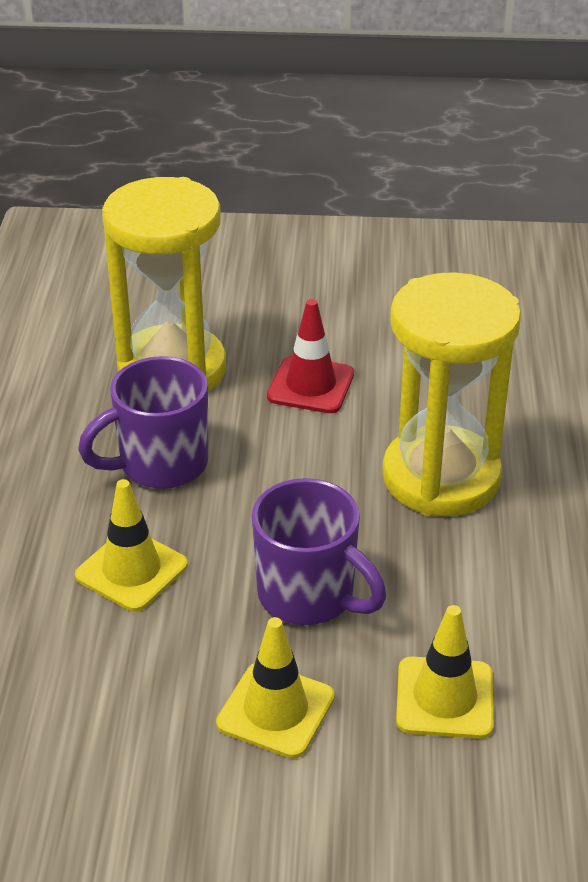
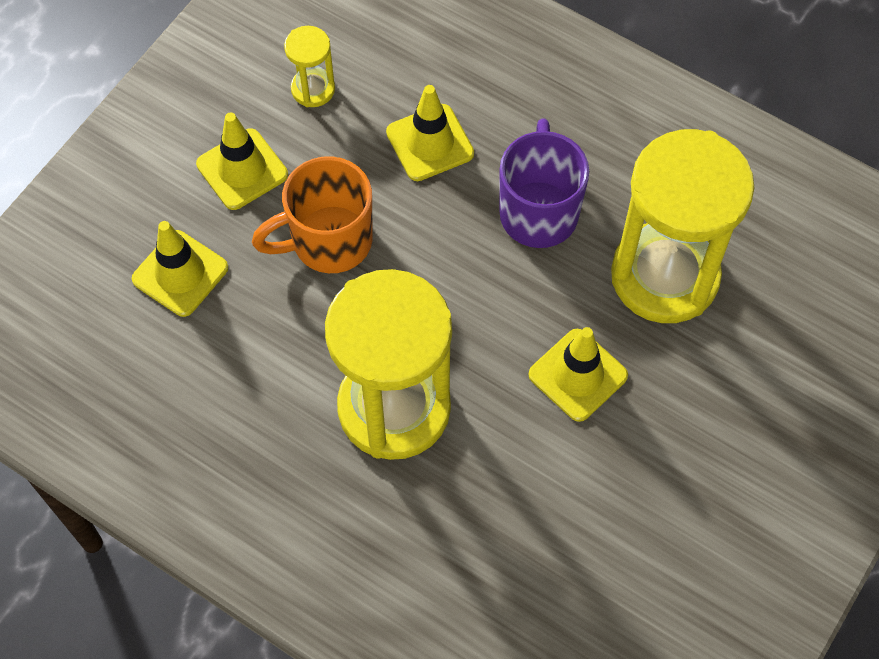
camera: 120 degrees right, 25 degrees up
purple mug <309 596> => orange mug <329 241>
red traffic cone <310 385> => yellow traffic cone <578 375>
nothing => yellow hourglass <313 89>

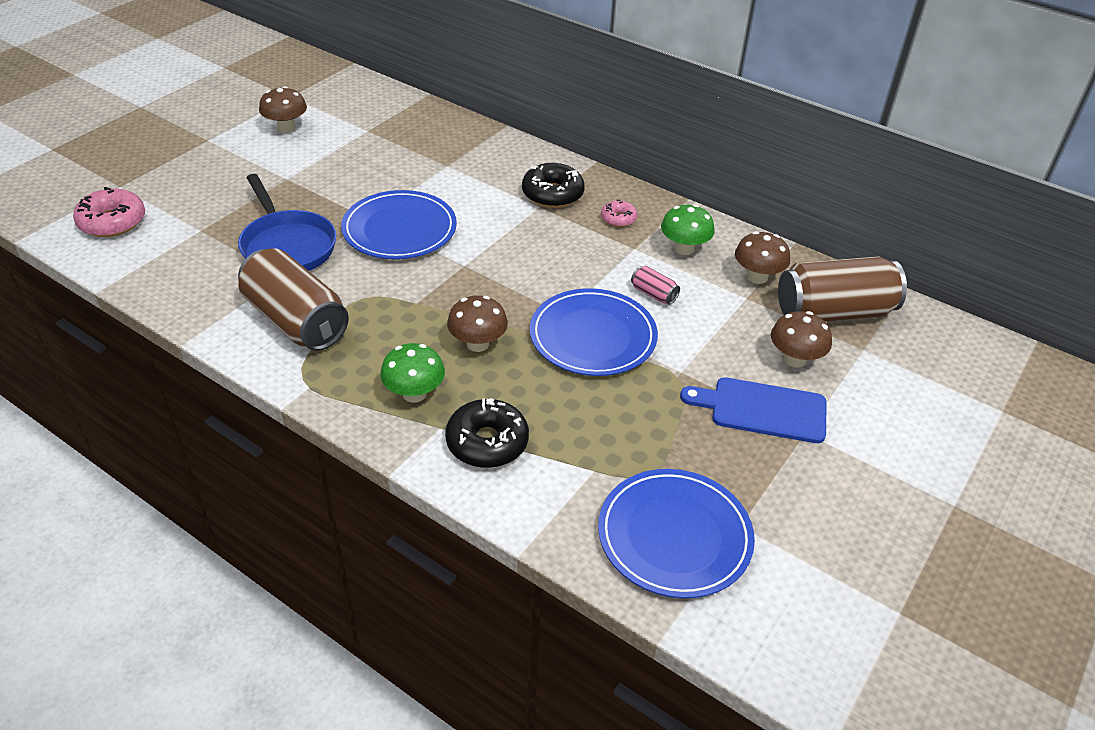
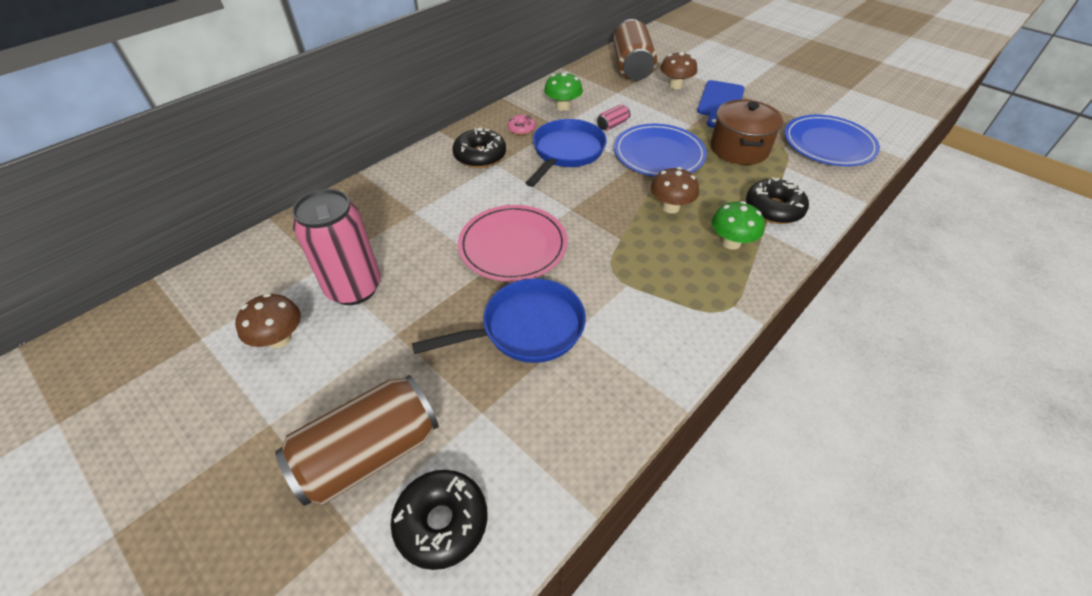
camera: 80 degrees left, 5 degrees up
pink donut <112 222> => black donut <442 522>
brown can <296 321> => brown can <369 454>, relocated
blue plate <399 229> => pink plate <513 246>
brown mushroom <757 277> => nothing
nothing => pink can <354 288>
nothing => blue pan <566 152>
nothing => brown pot <739 149>

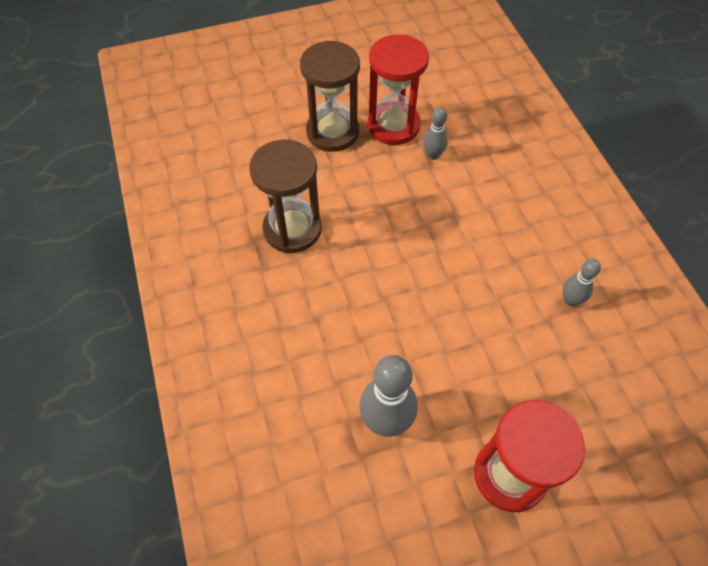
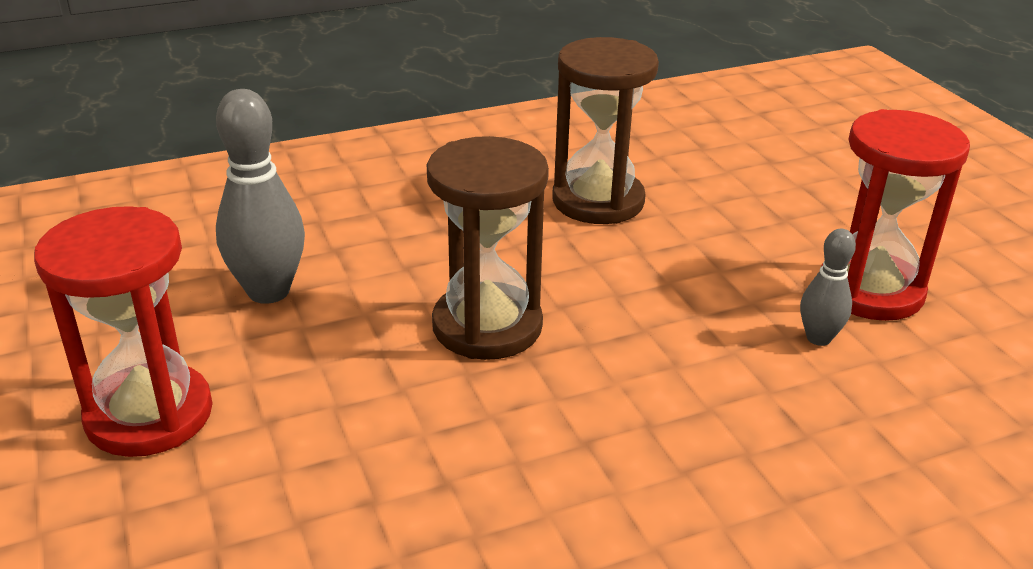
camera: 85 degrees right, 25 degrees down
brown hourglass <332 132> => brown hourglass <487 326>, relocated
grey bowling pin <570 300> => nothing

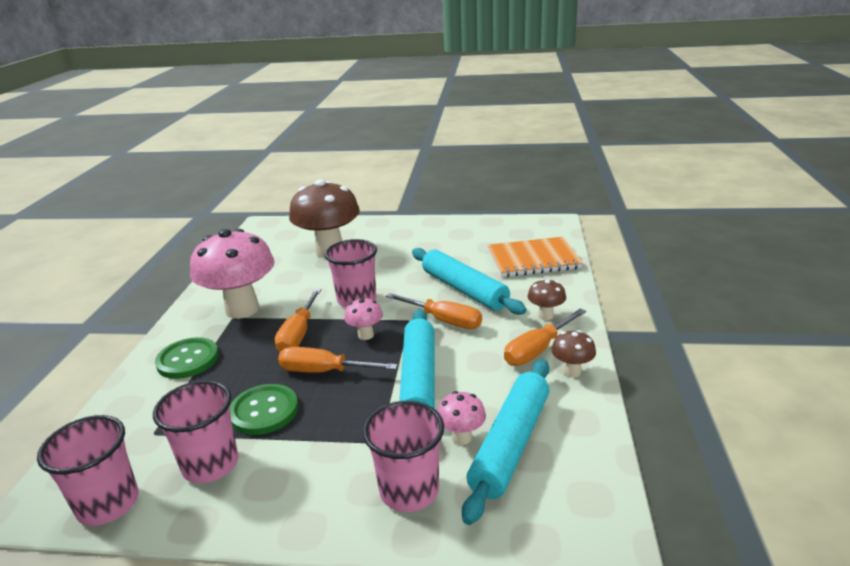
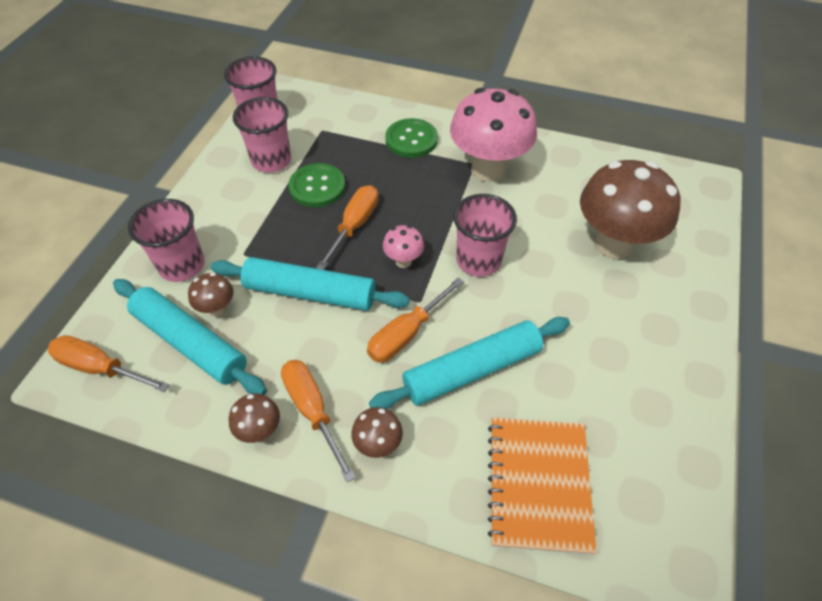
camera: 100 degrees right, 25 degrees up
orange screwdriver <299 334> => orange screwdriver <101 368>, relocated
pink mushroom <462 437> => brown mushroom <217 309>

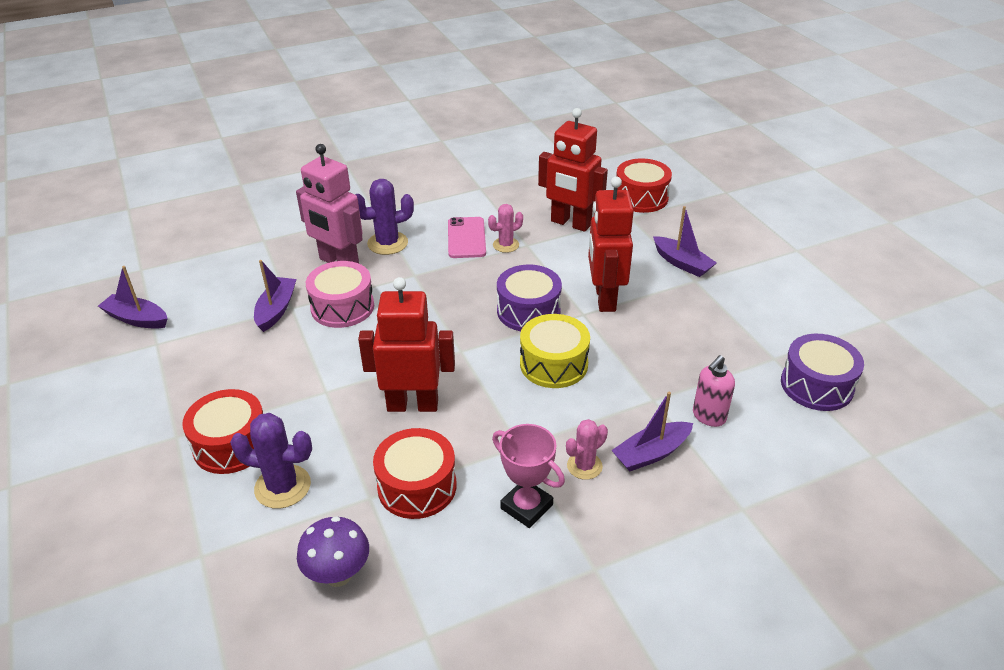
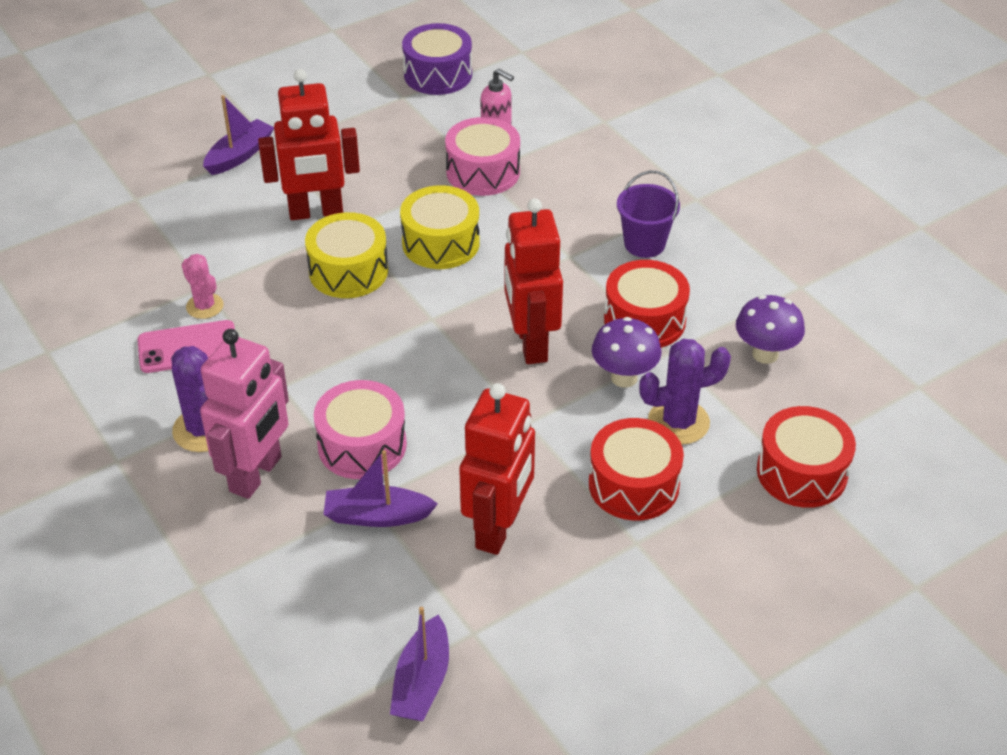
camera: 100 degrees left, 5 degrees up
purple cactus <282 487> => purple cactus <678 422>, 75 degrees clockwise
pink trophy <526 507> => purple bucket <644 244>
purple drum <528 311> => yellow drum <348 271>
red robot <570 223> => red robot <499 528>, relocated
pink cactus <584 466> => nothing
purple boat <651 453> => nothing
red drum <641 198> => red drum <801 472>, relocated
nothing => pink drum <483 172>
nothing => purple mushroom <624 378>

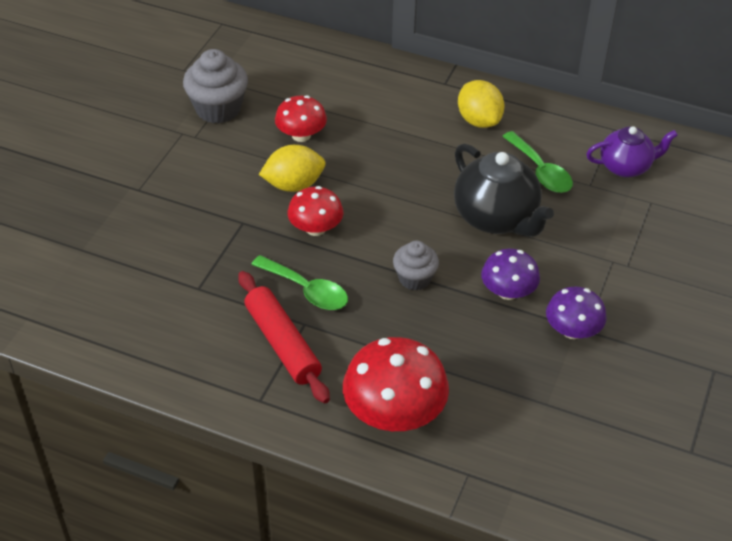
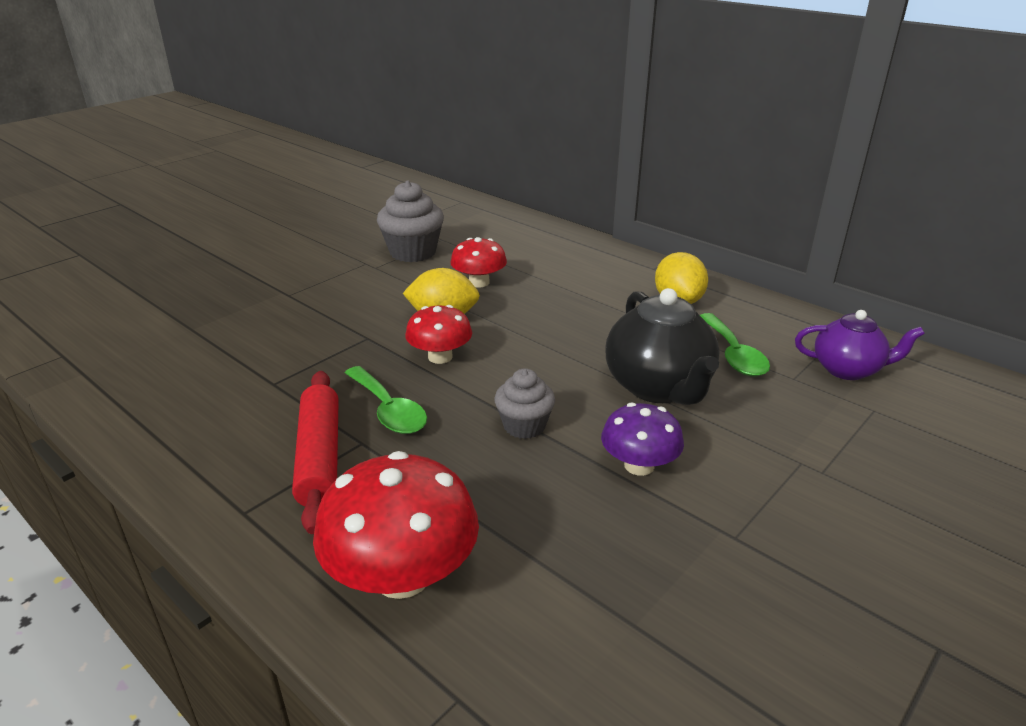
camera: 20 degrees right, 15 degrees down
purple mushroom <572 330> => nothing

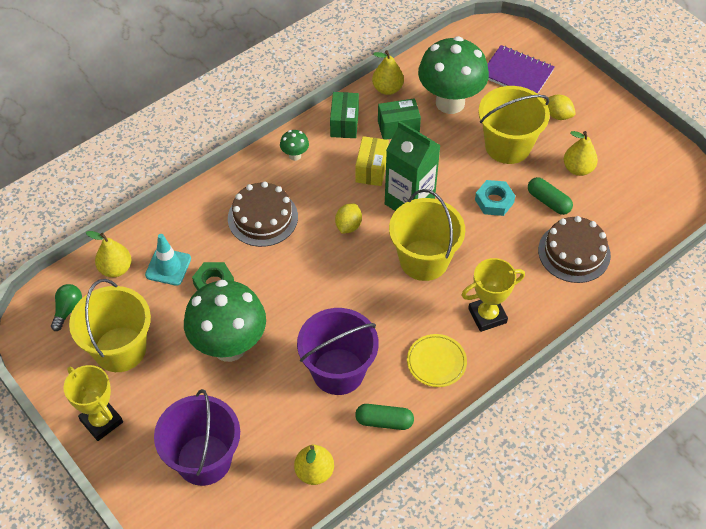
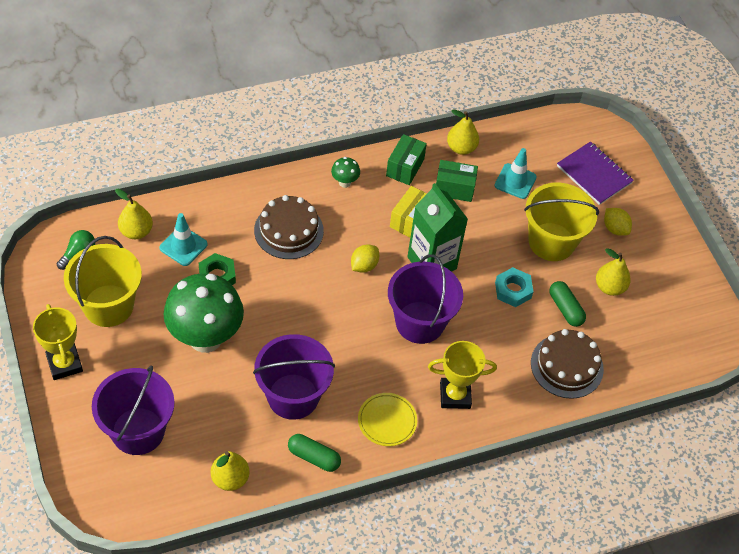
camera: 15 degrees right, 0 degrees up
yellow bucket <424 260> => purple bucket <419 322>
green mushroom <450 102> => turquoise traffic cone <515 181>

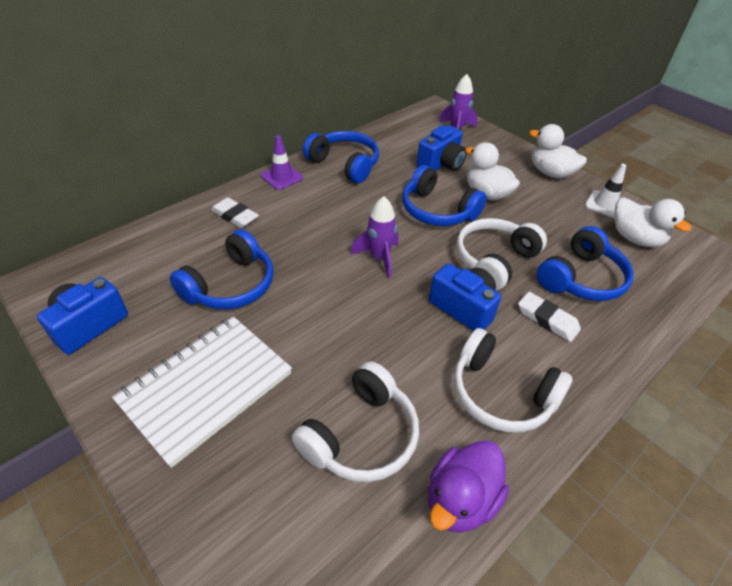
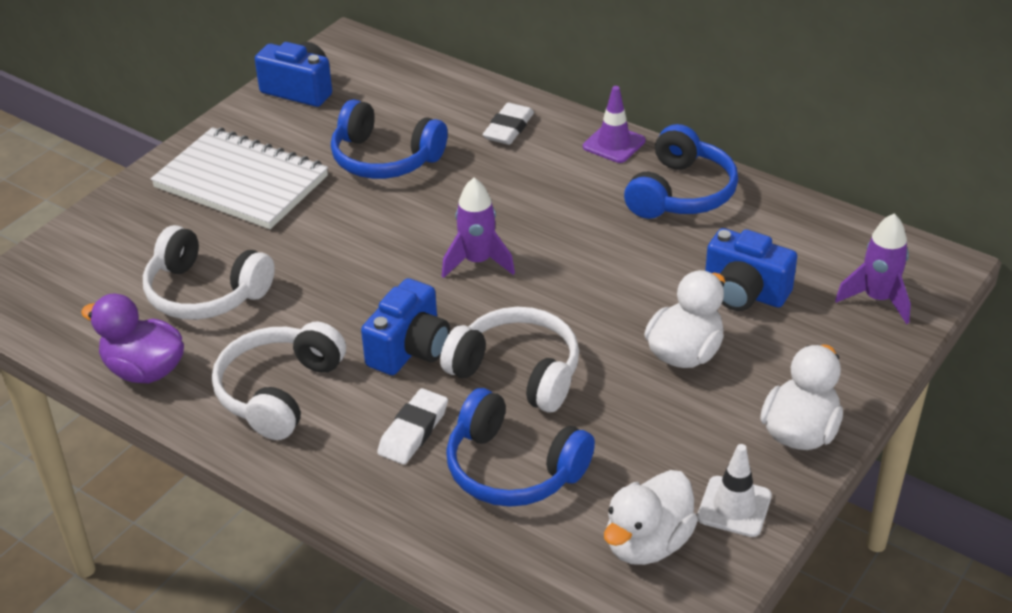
camera: 80 degrees right, 5 degrees down
blue headphones <437 210> => nothing

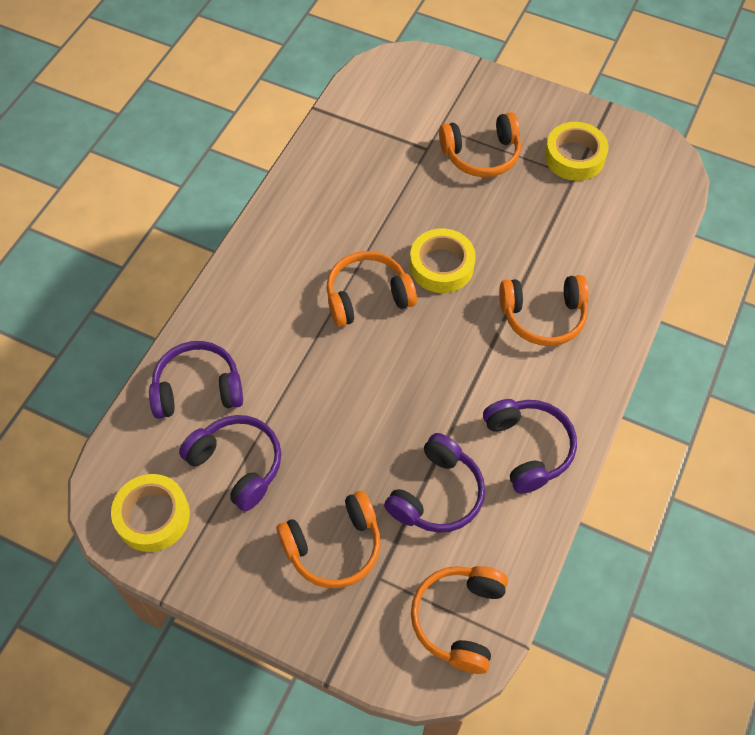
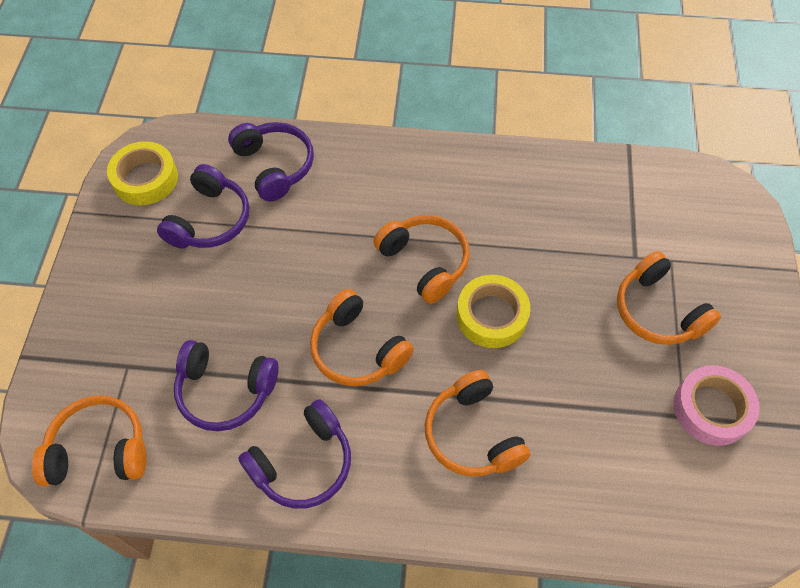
camera: 70 degrees right, 0 degrees up
orange headphones <334 546> => orange headphones <357 349>, relocated
yellow tape <574 157> => pink tape <711 409>

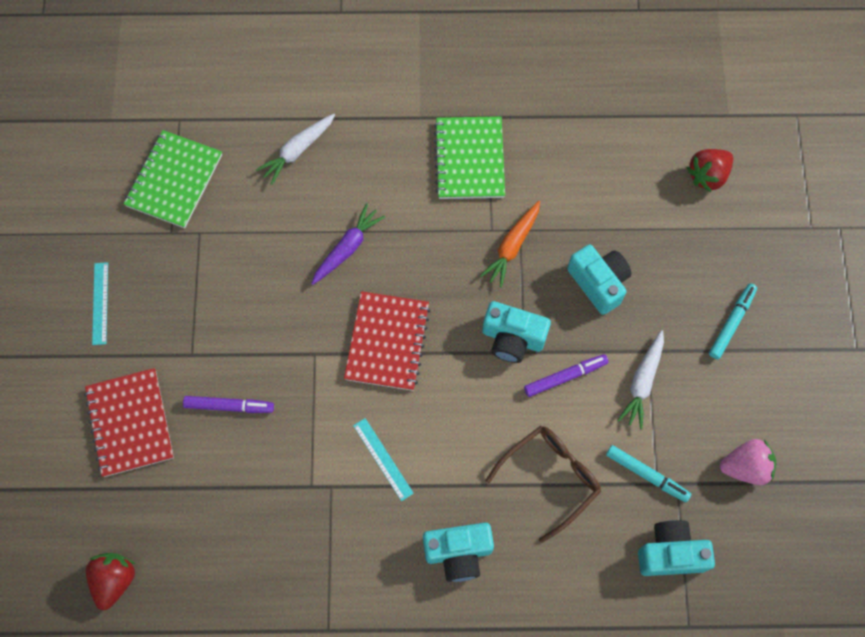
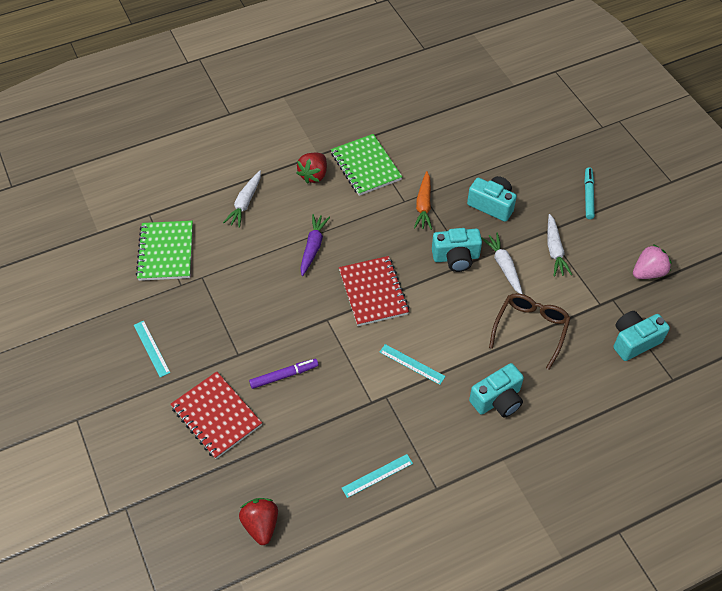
camera: 25 degrees left, 15 degrees down
purple marker <565 377> => white carrot <503 266>
turquoise marker <647 475> => nothing
red strawberry <707 176> => red strawberry <313 175>, relocated
nothing => turquoise ruler <377 475>

